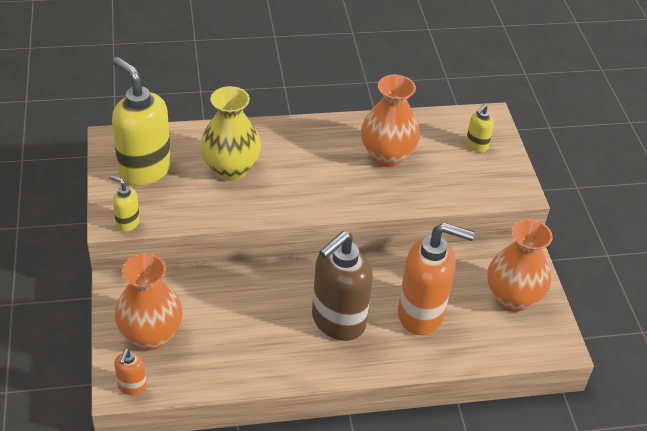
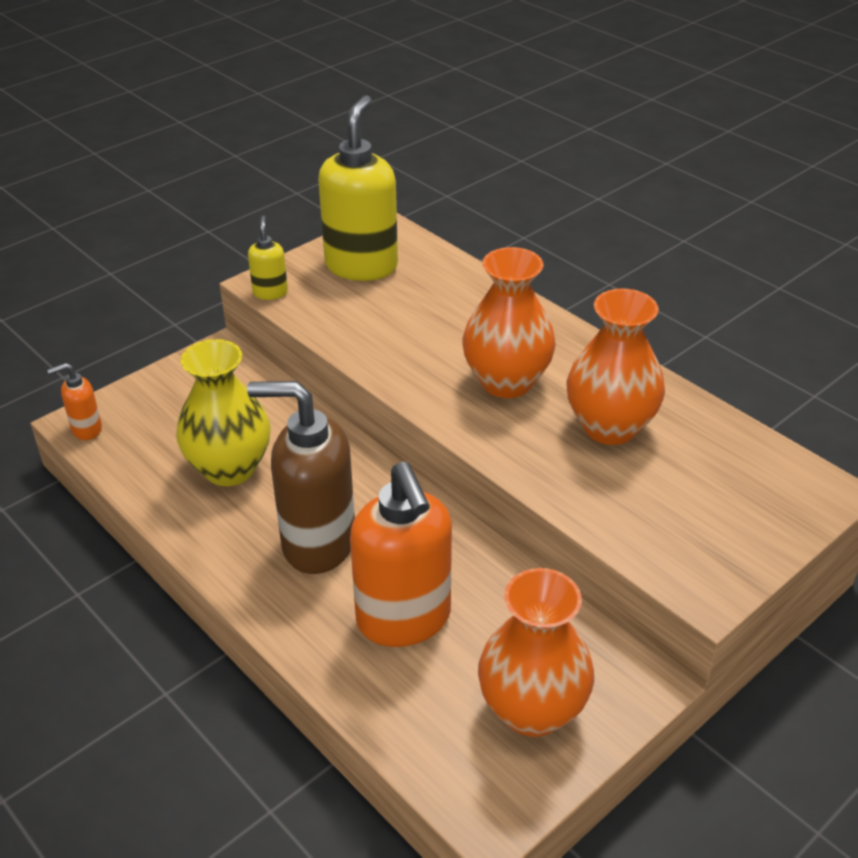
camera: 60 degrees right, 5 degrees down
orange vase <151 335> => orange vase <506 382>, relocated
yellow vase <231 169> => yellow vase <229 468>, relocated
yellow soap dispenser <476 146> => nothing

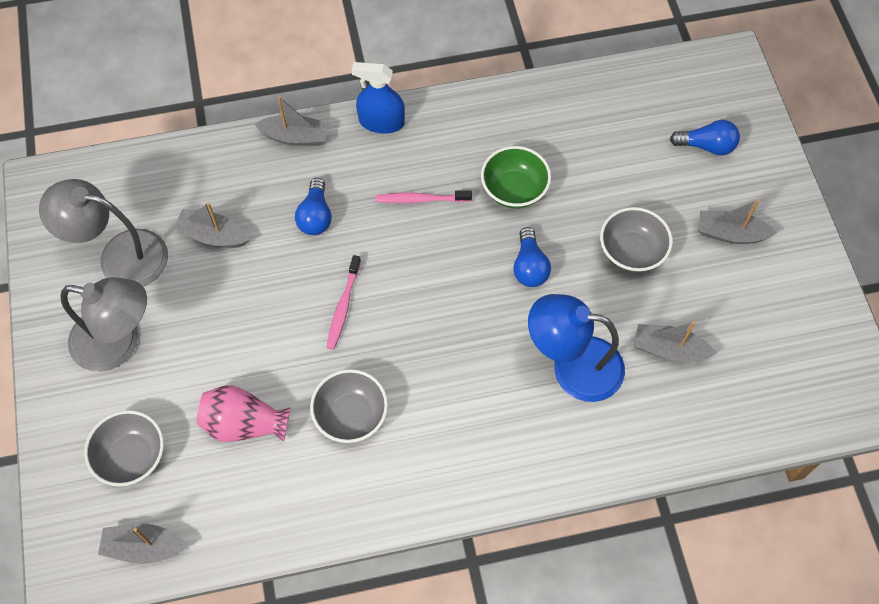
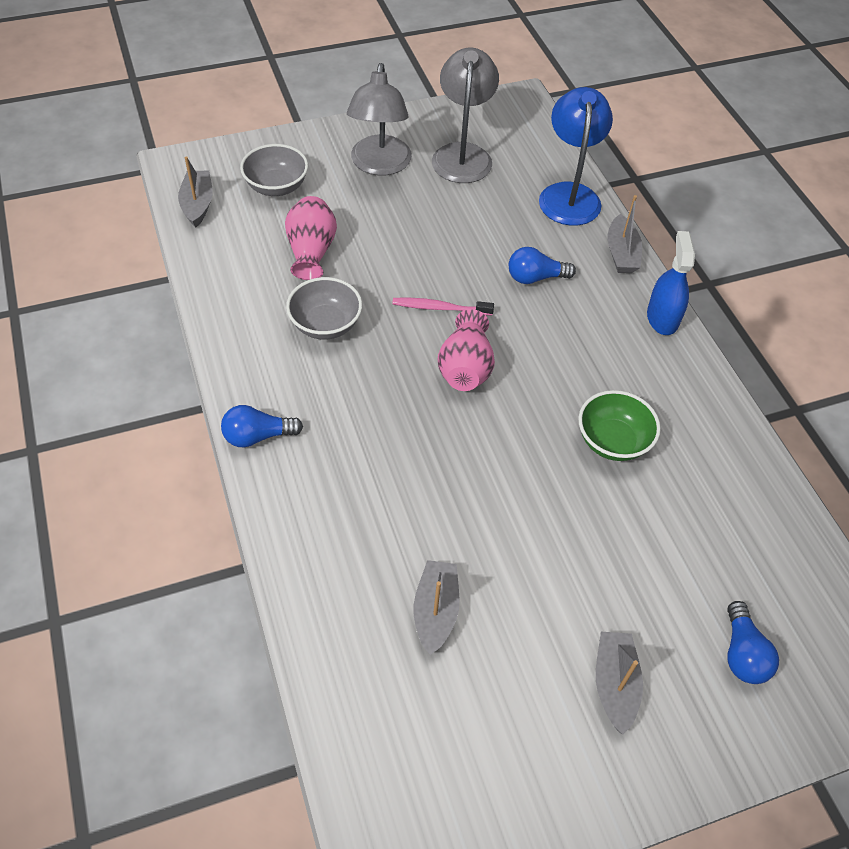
camera: 80 degrees right, 10 degrees down
grey boat <213 235> => nothing
pink toothbrush <420 199> => nothing
blue light bulb <529 266> => blue light bulb <258 436>, relocated
blue lamp <573 366> => blue lamp <569 194>, relocated
grey bowl <631 252> => nothing
nothing => pink vase <465 368>

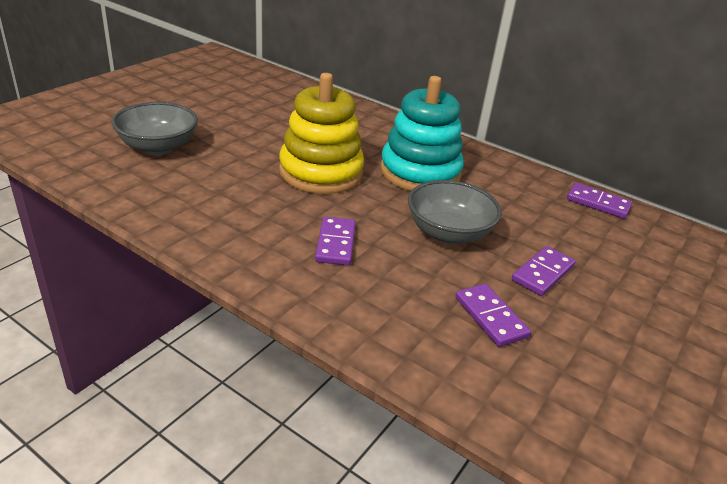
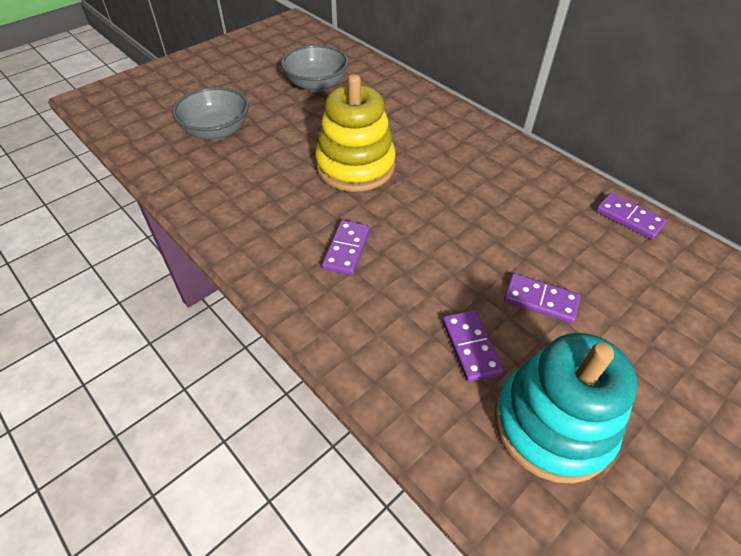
camera: 15 degrees right, 15 degrees up
turquoise stacking toy <420 172> => turquoise stacking toy <552 424>, relocated
grey bowl <448 233> => grey bowl <316 84>, relocated
purple domino <543 273> => purple domino <540 300>, 60 degrees clockwise

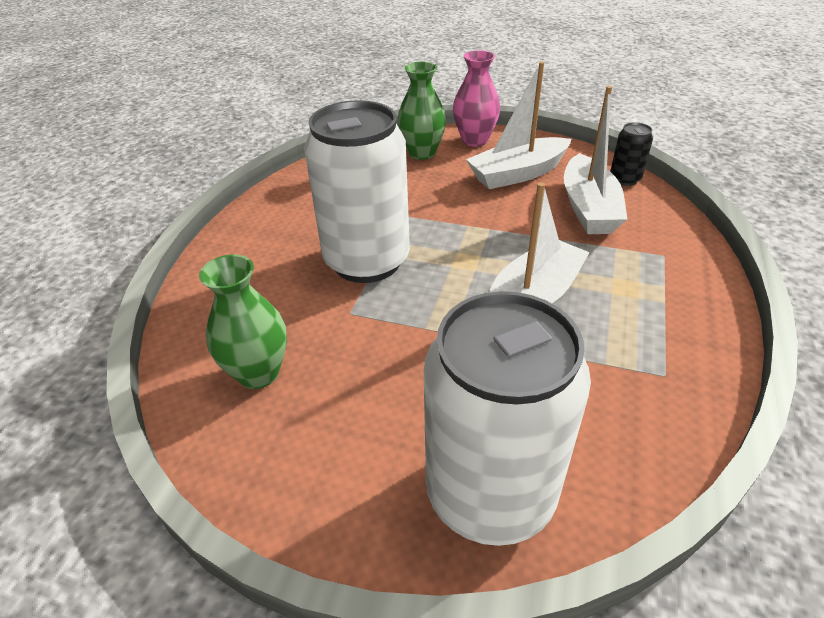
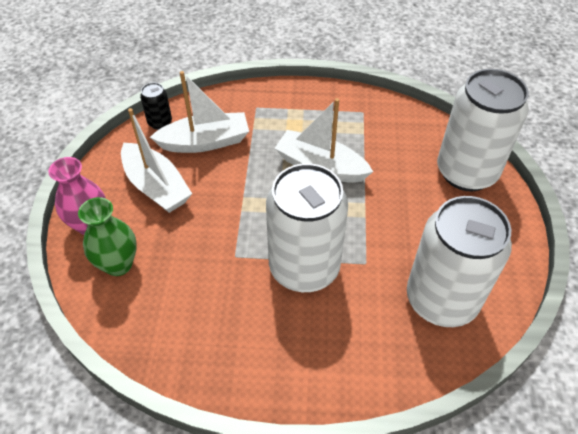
camera: 105 degrees left, 10 degrees up
green vase <258 373> => white can <441 300>

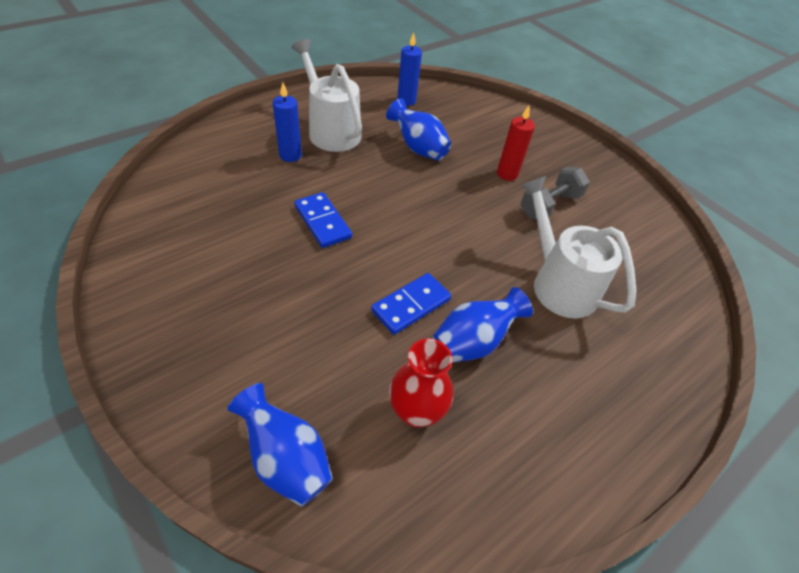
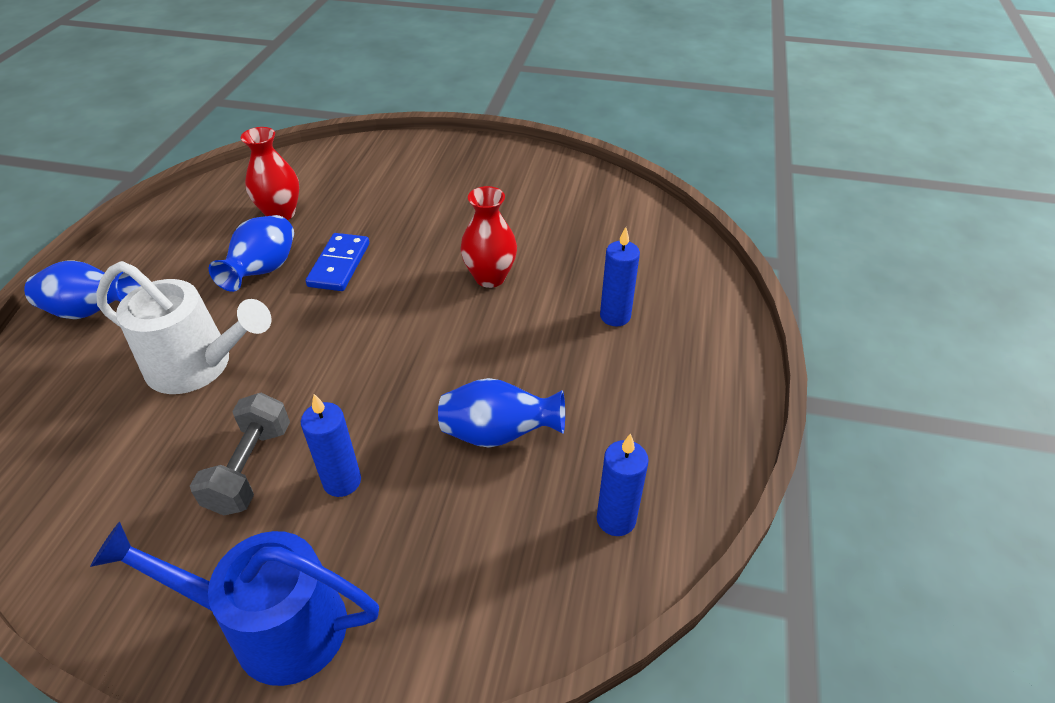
camera: 145 degrees right, 5 degrees down
blue vase <286 458> => blue vase <92 311>, relocated
white watering can <330 130> => nothing
blue domino <322 222> => red vase <490 277>
red candle <507 174> => blue candle <342 481>
nothing => blue watering can <272 626>

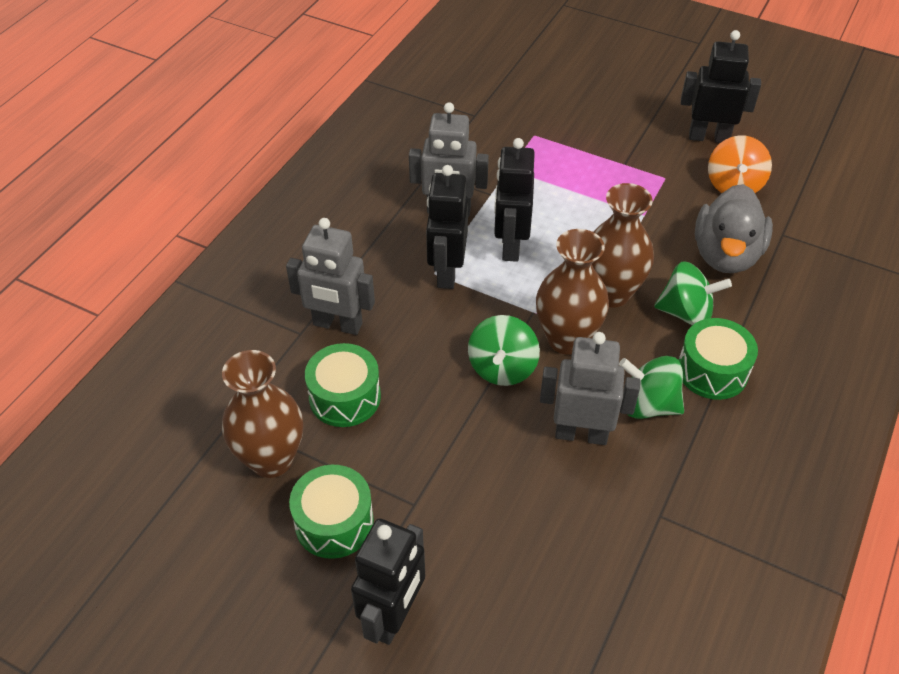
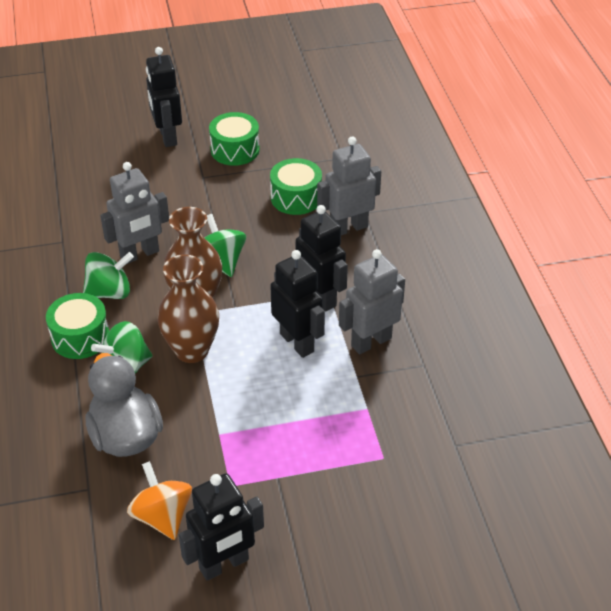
camera: 140 degrees right, 5 degrees down
brown vase <271 459> => nothing

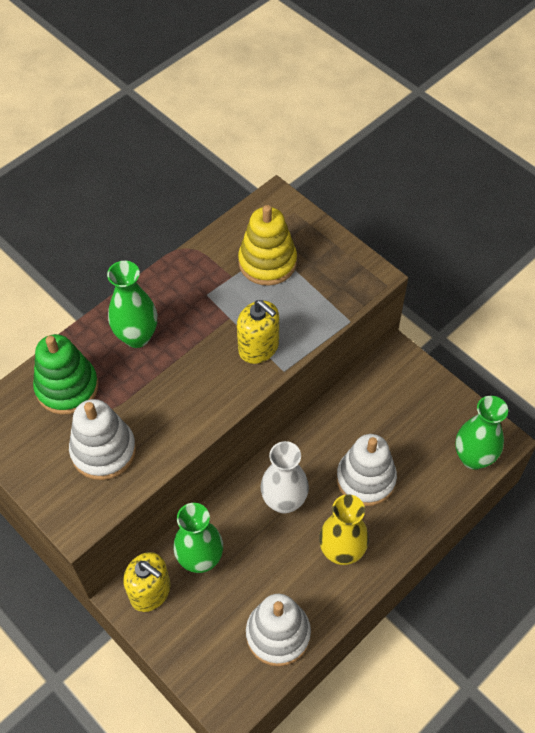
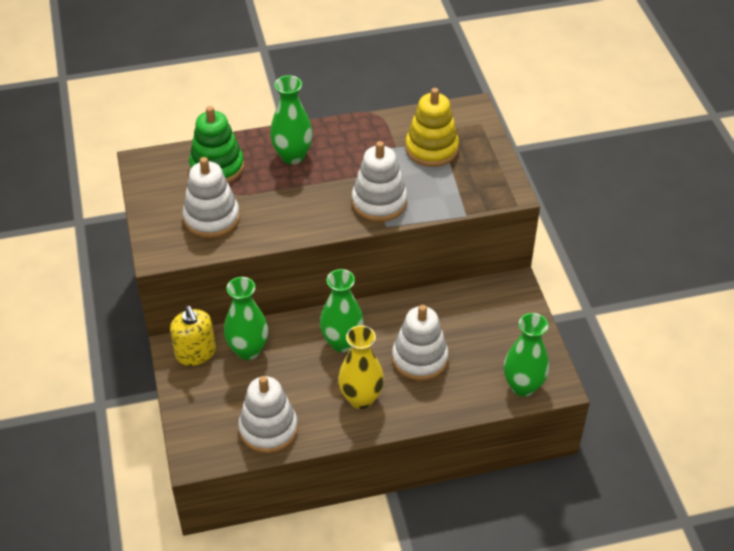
camera: 30 degrees right, 10 degrees down
yellow soap dispenser <258 347> => white stacking toy <379 202>
white vase <284 501> => green vase <342 342>

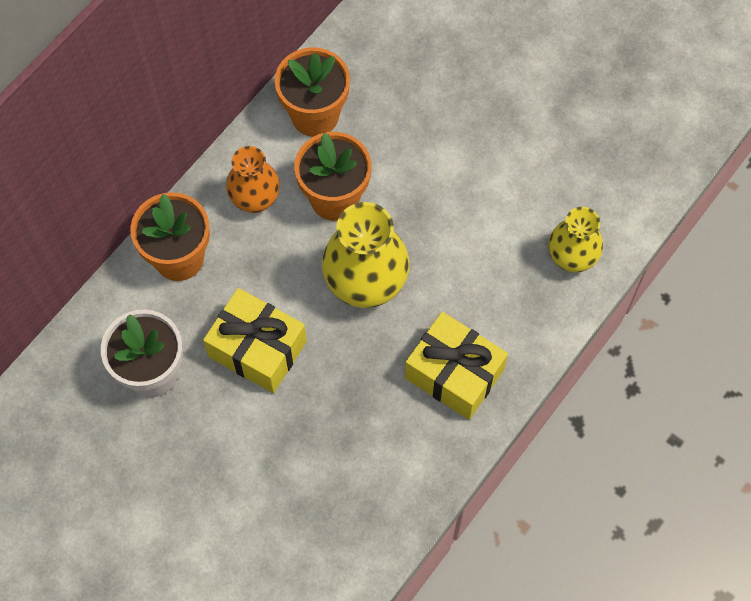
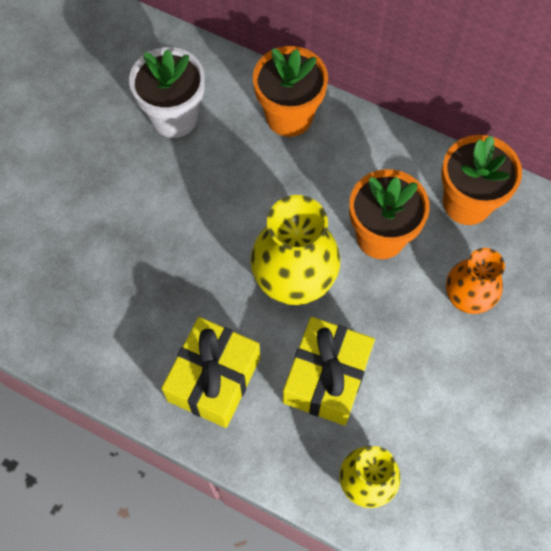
camera: 80 degrees right, 0 degrees up
yellow gift <257 349> => yellow gift <326 378>, relocated
orange vase <255 200> => orange vase <467 298>, relocated

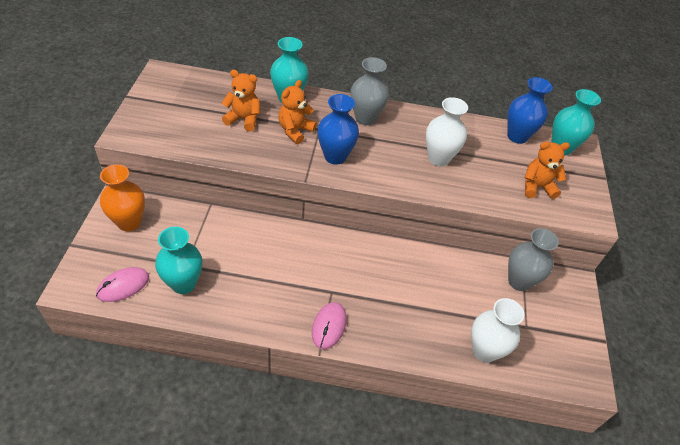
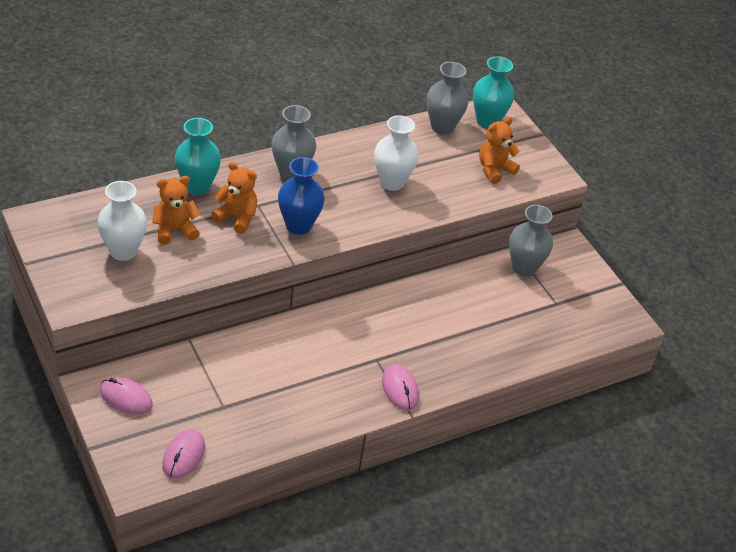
camera: 35 degrees left, 5 degrees down
orange vase <129 222> => pink mouse <126 398>
turquoise vase <183 283> => nothing
orange teddy bear <295 131> => orange teddy bear <237 218>, 120 degrees clockwise
white vase <484 351> => white vase <123 251>, relocated
blue vase <517 136> => grey vase <442 127>

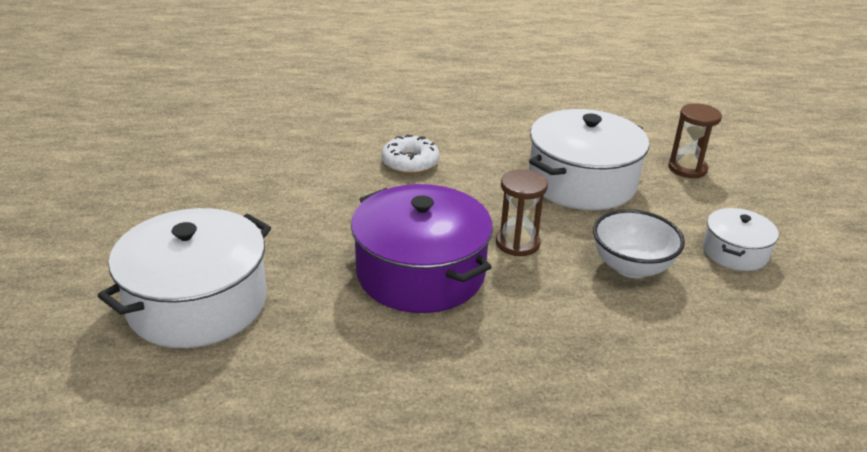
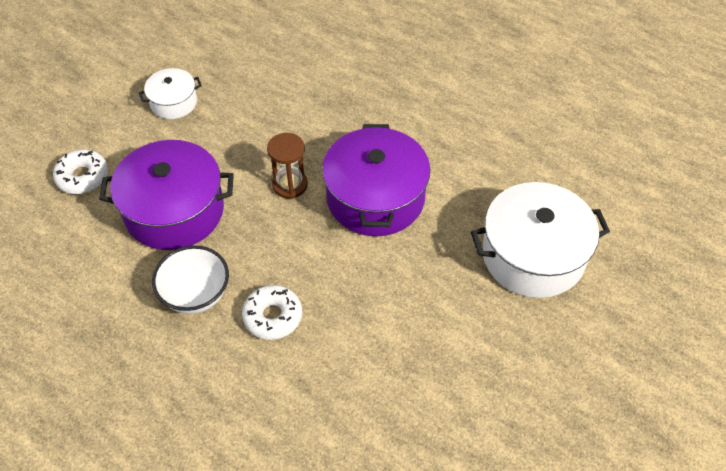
camera: 140 degrees left, 20 degrees up
white pot <582 182> => purple pot <174 211>
white bowl <631 267> => white bowl <196 295>, relocated
brown hourglass <687 168> => white donut <82 177>

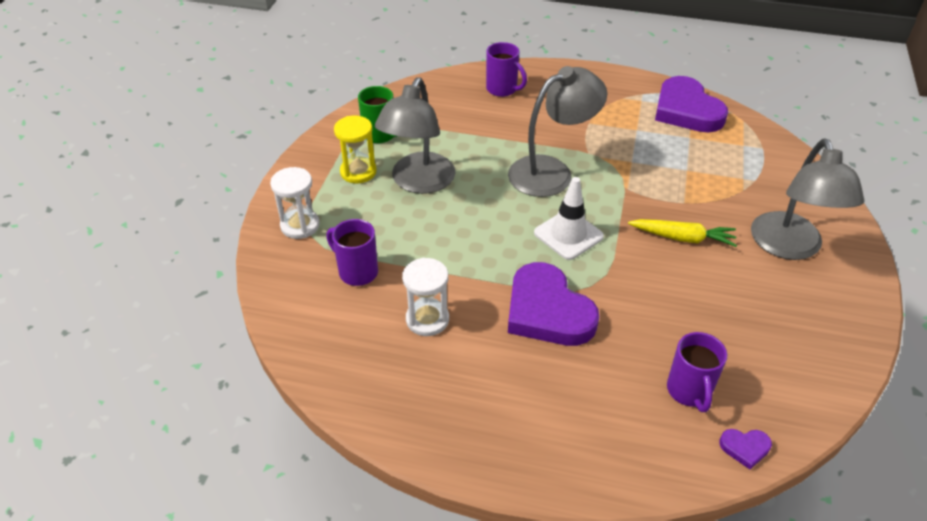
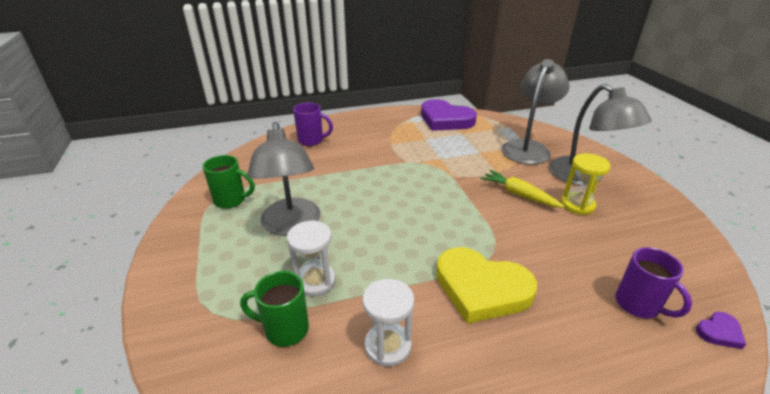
camera: 30 degrees left, 10 degrees down
white hourglass <300 225> => white hourglass <315 281>, relocated
purple mug <357 272> => green mug <285 329>
yellow hourglass <358 172> => yellow hourglass <577 205>, relocated
grey lamp <551 171> => grey lamp <528 147>, relocated
purple heart <547 311> => yellow heart <481 288>
white traffic cone <568 235> => nothing
yellow carrot <682 238> => yellow carrot <519 195>, 120 degrees counterclockwise

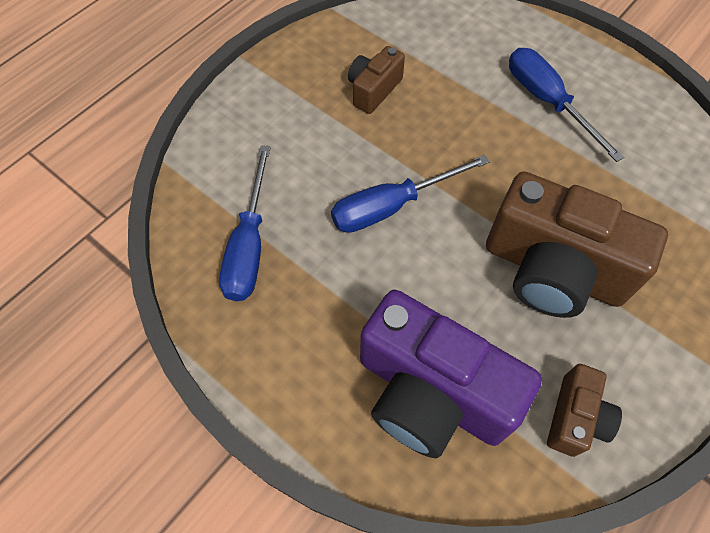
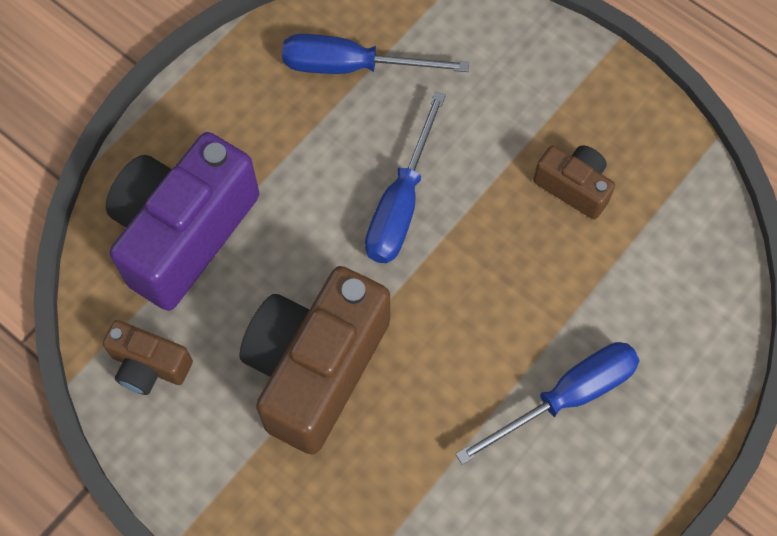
camera: 90 degrees right, 5 degrees up
blue screwdriver <391 206> => blue screwdriver <400 203>, 135 degrees counterclockwise

